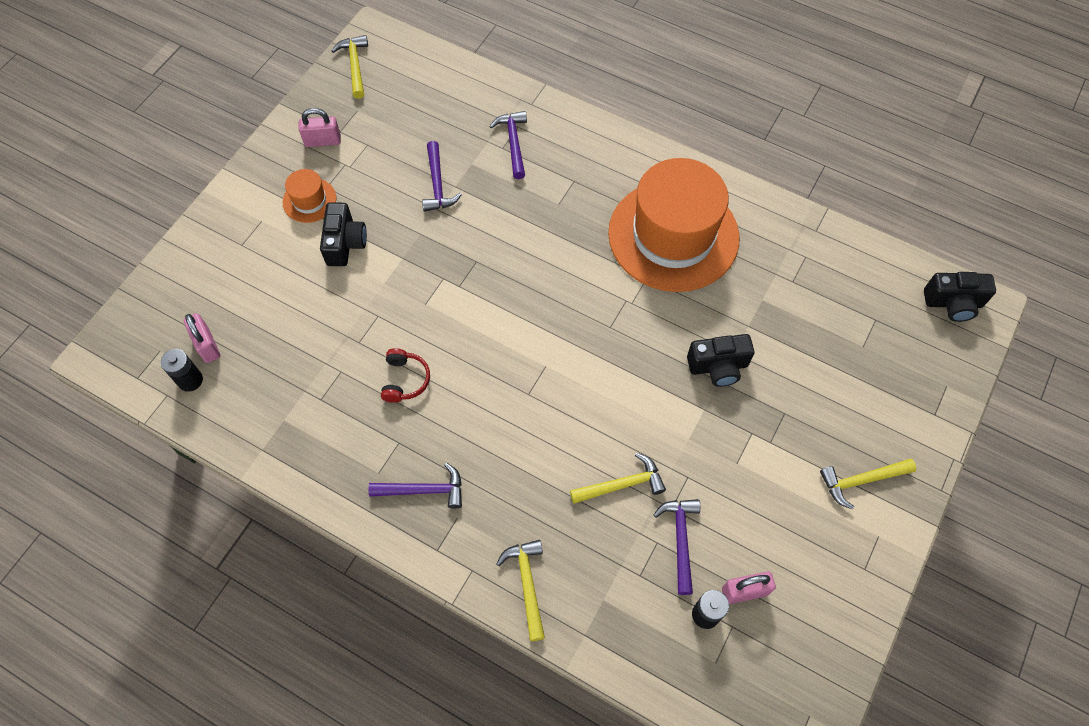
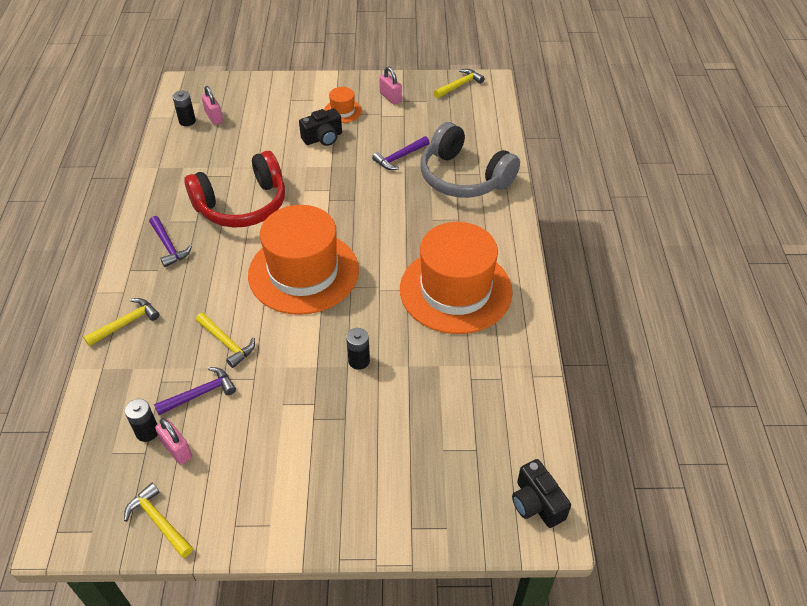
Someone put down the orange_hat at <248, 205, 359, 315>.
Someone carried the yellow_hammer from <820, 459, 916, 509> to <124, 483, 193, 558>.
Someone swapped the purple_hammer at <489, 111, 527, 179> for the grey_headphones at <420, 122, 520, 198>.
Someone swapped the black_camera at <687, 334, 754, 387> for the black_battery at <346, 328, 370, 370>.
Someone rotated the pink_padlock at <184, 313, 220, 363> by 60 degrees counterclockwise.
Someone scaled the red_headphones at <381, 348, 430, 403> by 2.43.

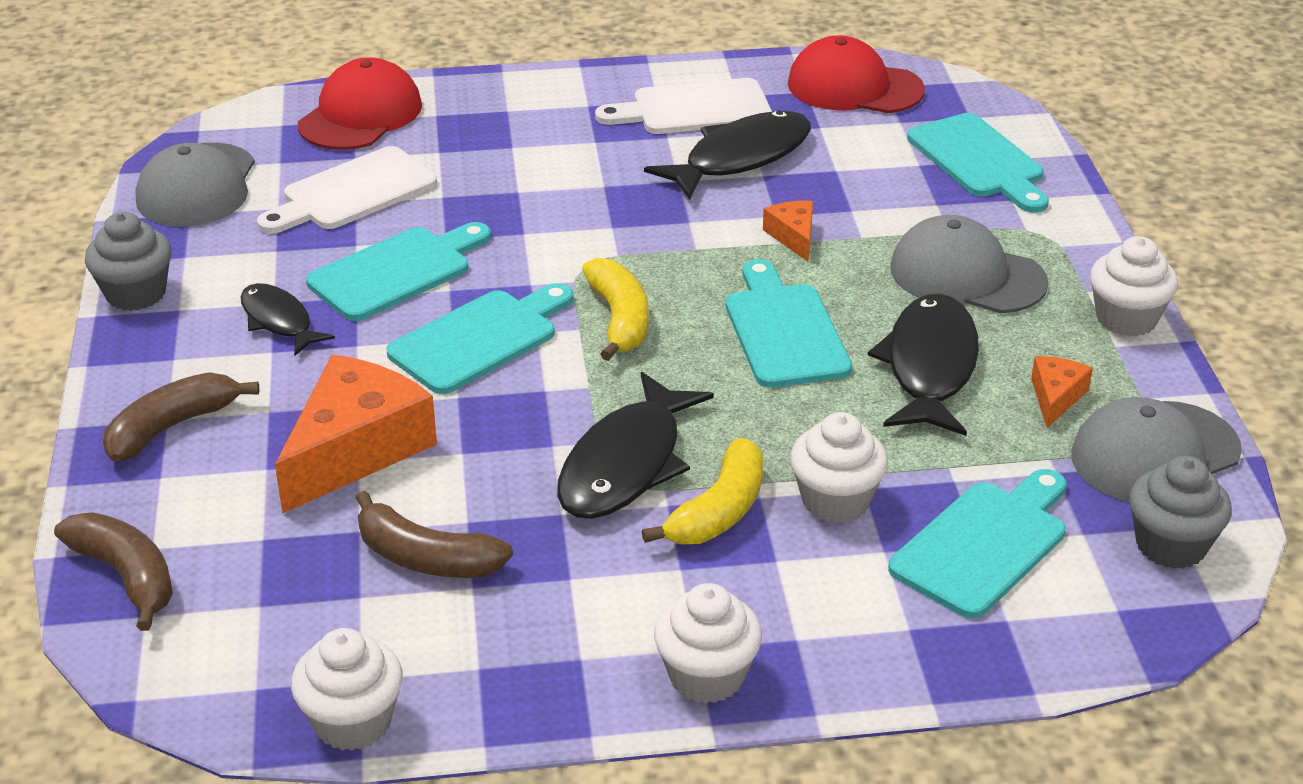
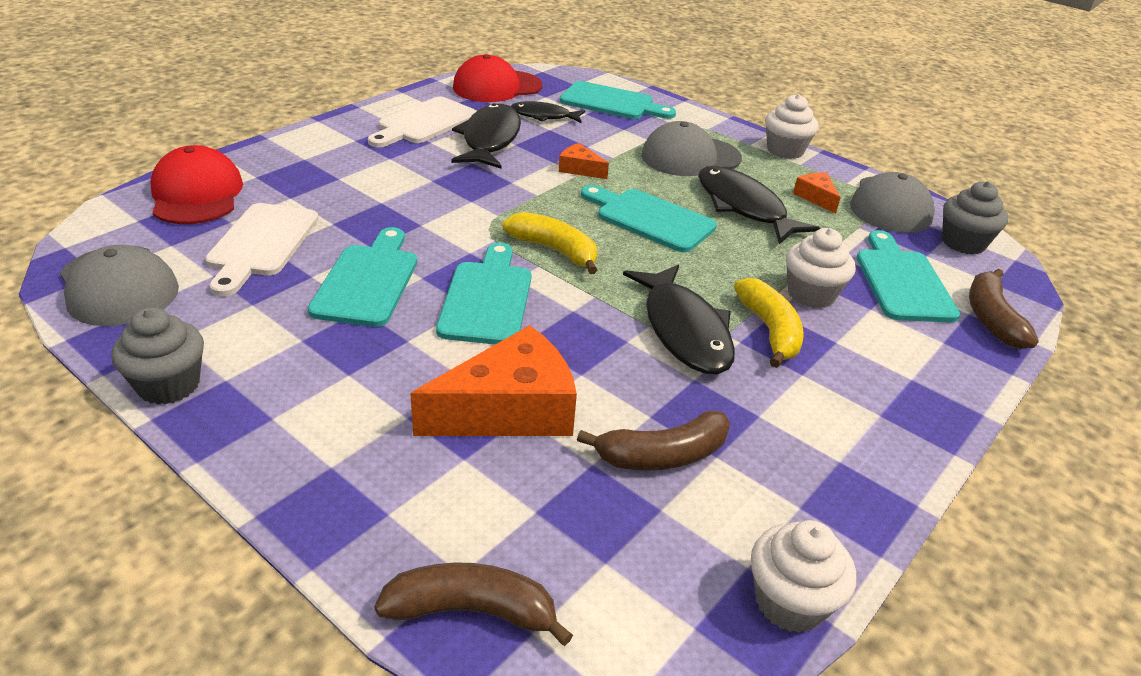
Someone took away the white_cupcake at <654, 583, 762, 703>.
Someone carried the brown_banana from <103, 372, 259, 462> to <969, 269, 1039, 349>.
Someone carried the black_fish from <241, 283, 335, 355> to <511, 101, 585, 123>.
Someone rotated the orange_cheese at <275, 354, 437, 513> by 75 degrees clockwise.

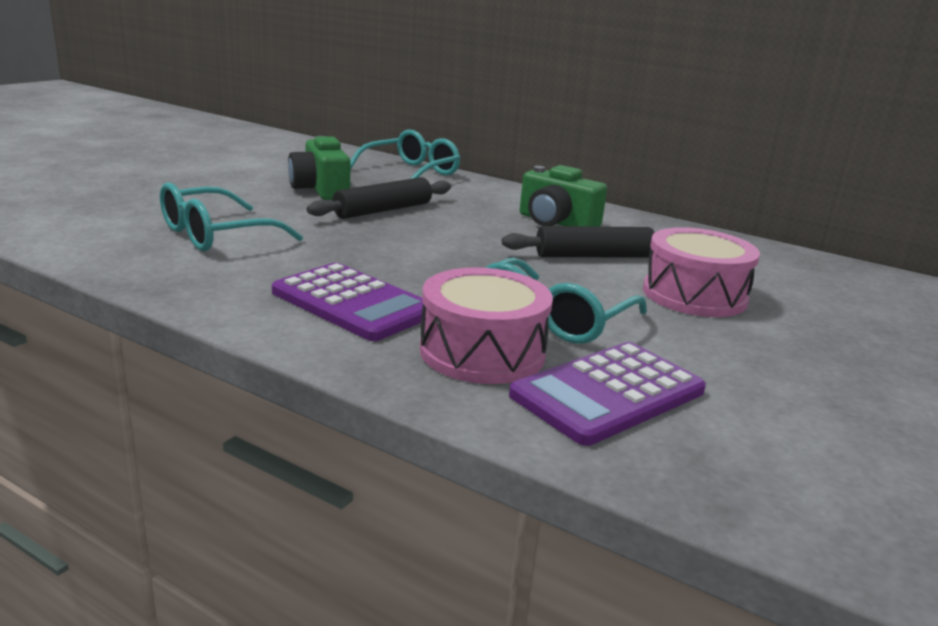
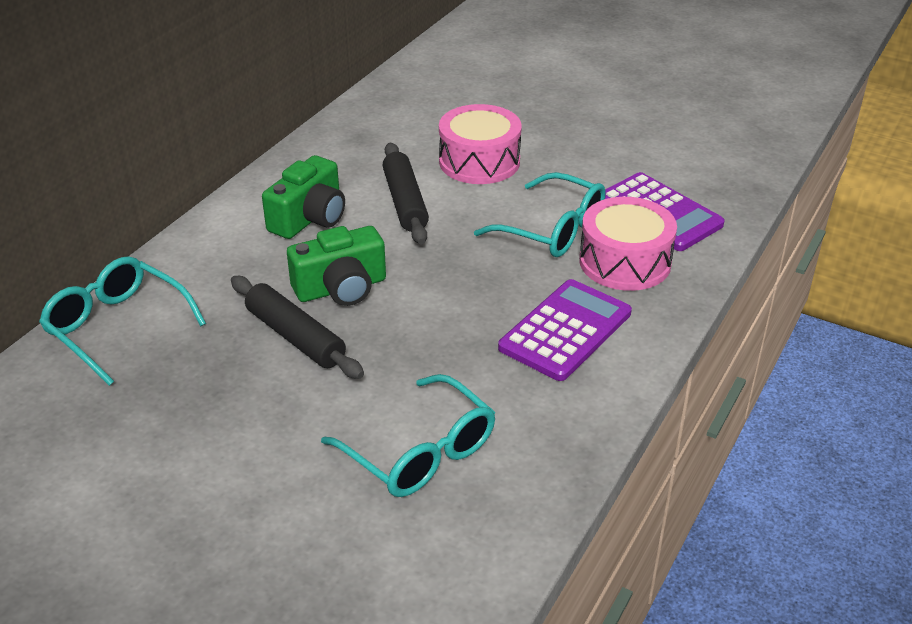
Someone carried the green_camera from <288, 136, 350, 200> to <287, 226, 386, 306>.

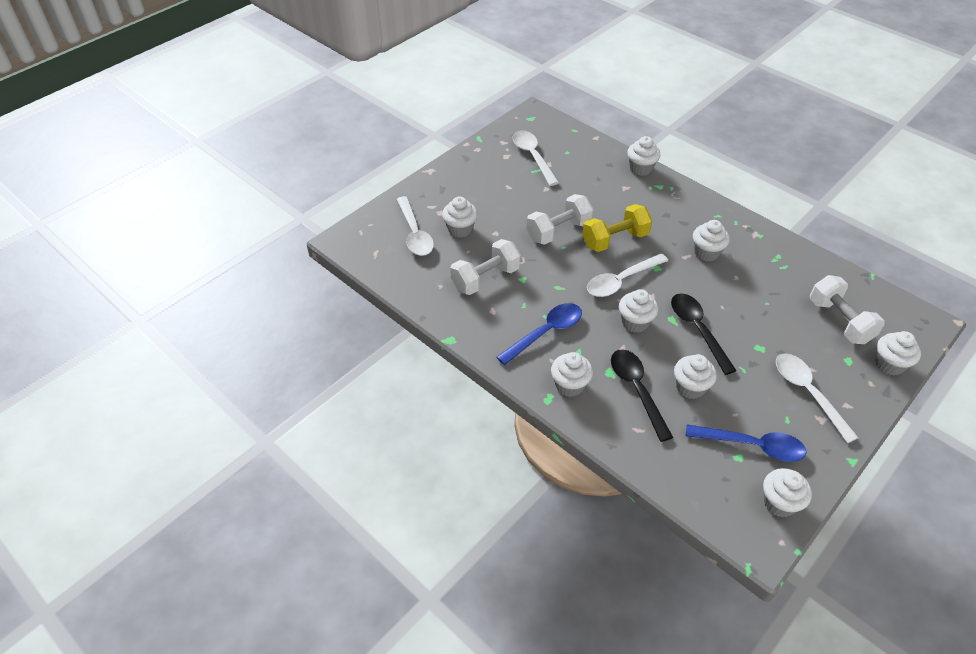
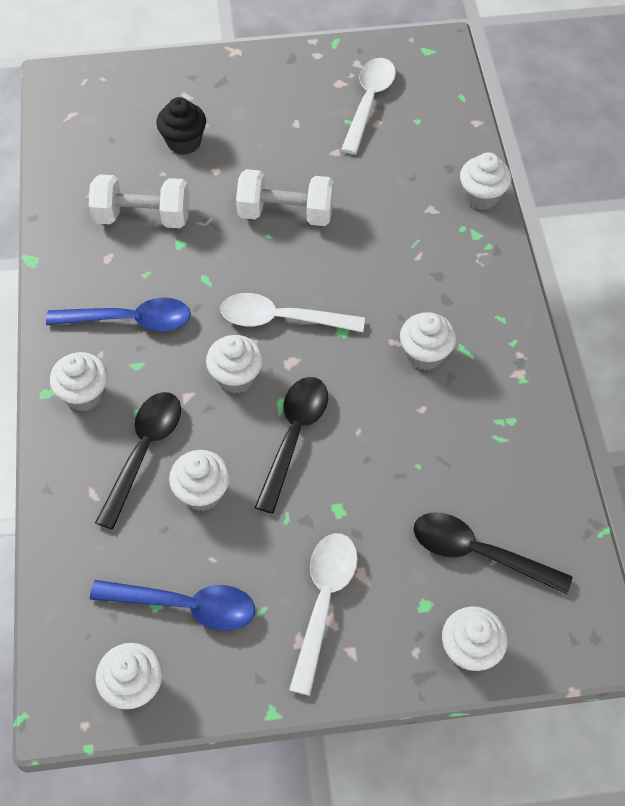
Someone took away the white_spoon at <396, 196, 434, 256>.
Someone took away the yellow_dumbbell at <582, 204, 652, 252>.
Someone swapped the white_dumbbell at <810, 275, 885, 344> for the black_spoon at <413, 513, 573, 594>.
Someone repainted the white_cupcake at <442, 197, 478, 238>, which became the black_cupcake at <156, 97, 206, 155>.
Someone rotated the blue_spoon at <686, 424, 807, 462> by 45 degrees counterclockwise.

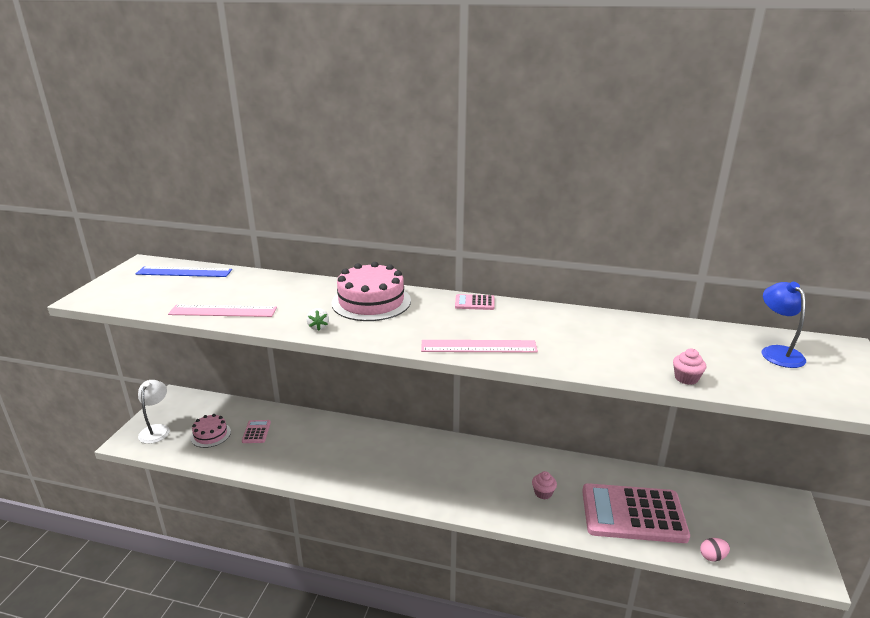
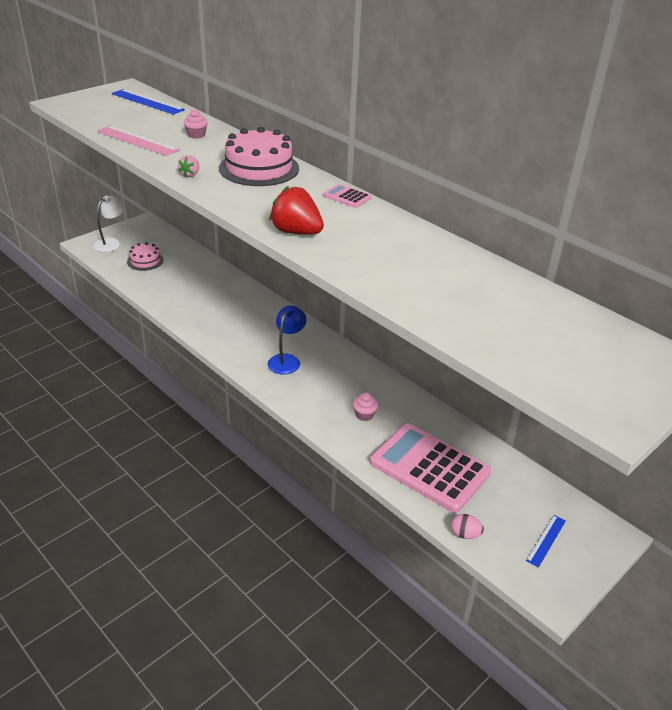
Someone took away the pink_calculator at <242, 420, 271, 443>.
Someone put down the blue_ruler at <526, 515, 566, 568>.
Someone carried the pink_cupcake from <673, 349, 706, 385> to <184, 109, 208, 139>.
Someone carried the blue_lamp from <762, 282, 806, 368> to <268, 305, 307, 375>.
Someone swapped the pink_ruler at <421, 340, 538, 353> for the red_strawberry at <269, 186, 324, 234>.
Someone repainted the white_strawberry at <307, 308, 329, 330>, which became the pink_strawberry at <178, 155, 199, 177>.

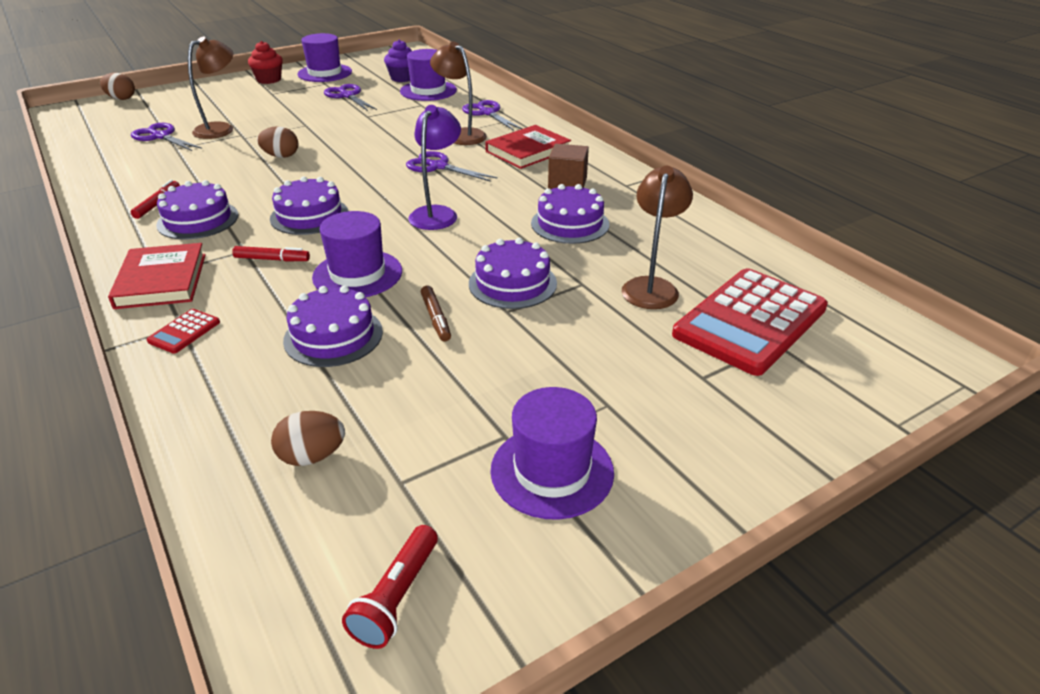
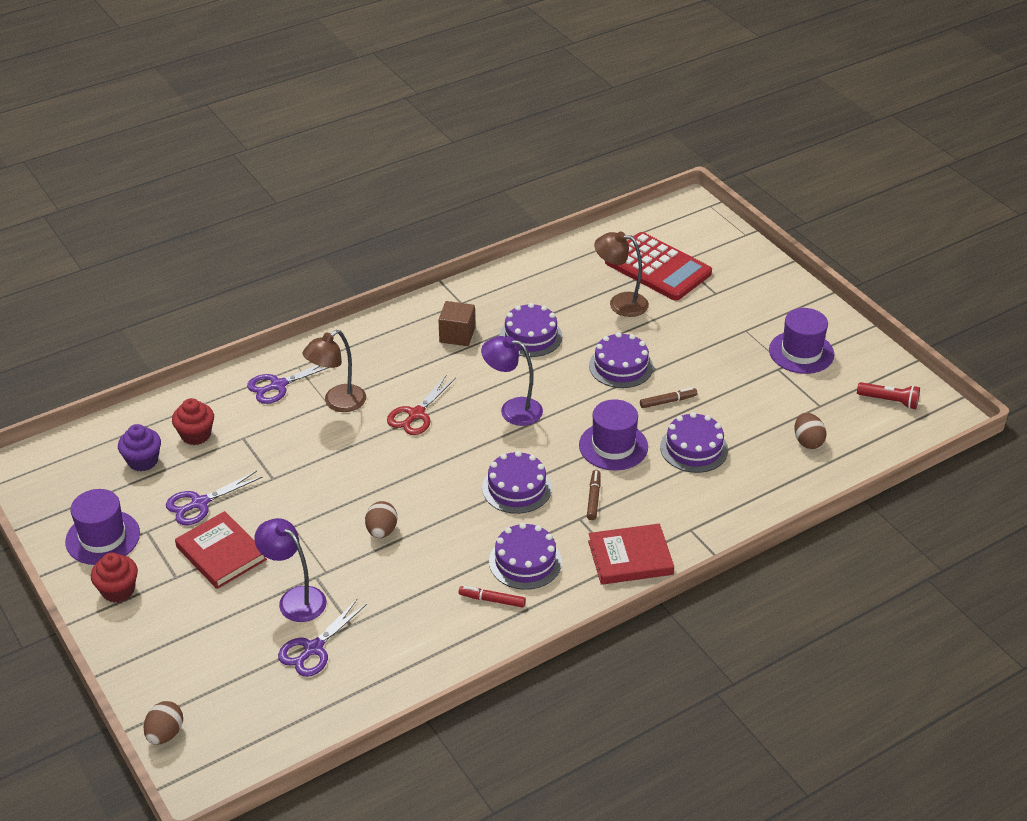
Someone took away the red_calculator at <147, 309, 220, 354>.
Someone carried the red_book from <485, 125, 571, 169> to <175, 511, 267, 589>.
Someone swapped the purple_hat at <400, 49, 457, 101> for the red_cupcake at <172, 398, 214, 445>.
Someone repainted the brown_lamp at <188, 37, 234, 139>, which became the purple_lamp at <254, 518, 327, 622>.
Someone repainted the red_marker at <232, 246, 310, 262>, which became the brown_marker at <587, 470, 600, 520>.
Someone repainted the purple_scissors at <406, 151, 498, 182>, which became the red_scissors at <387, 375, 456, 435>.

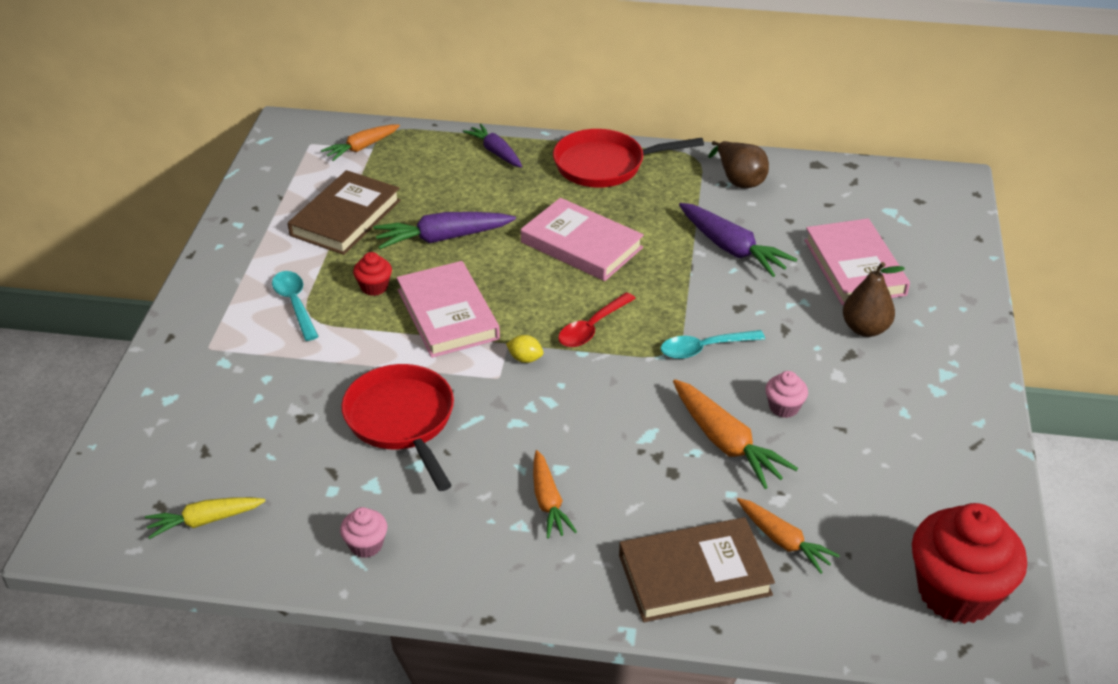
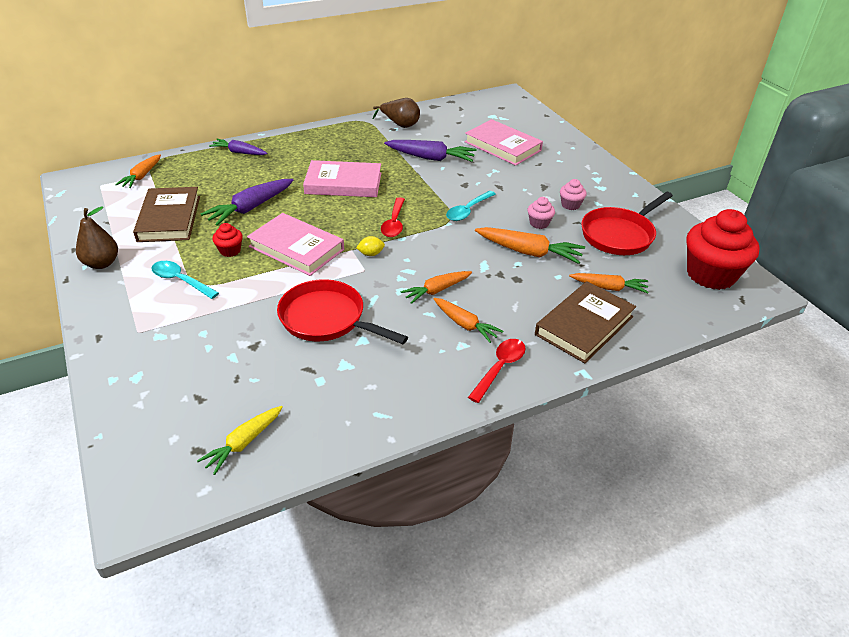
Someone put down the orange_carrot at <401, 271, 472, 304>.
Someone put down the red_spoon at <468, 339, 526, 403>.
Someone carried the pink_cupcake from <340, 507, 387, 558> to <560, 179, 587, 210>.
Someone carried the red_pan from <553, 129, 704, 188> to <581, 192, 673, 255>.
Someone carried the brown_pear from <843, 262, 905, 337> to <76, 207, 118, 269>.

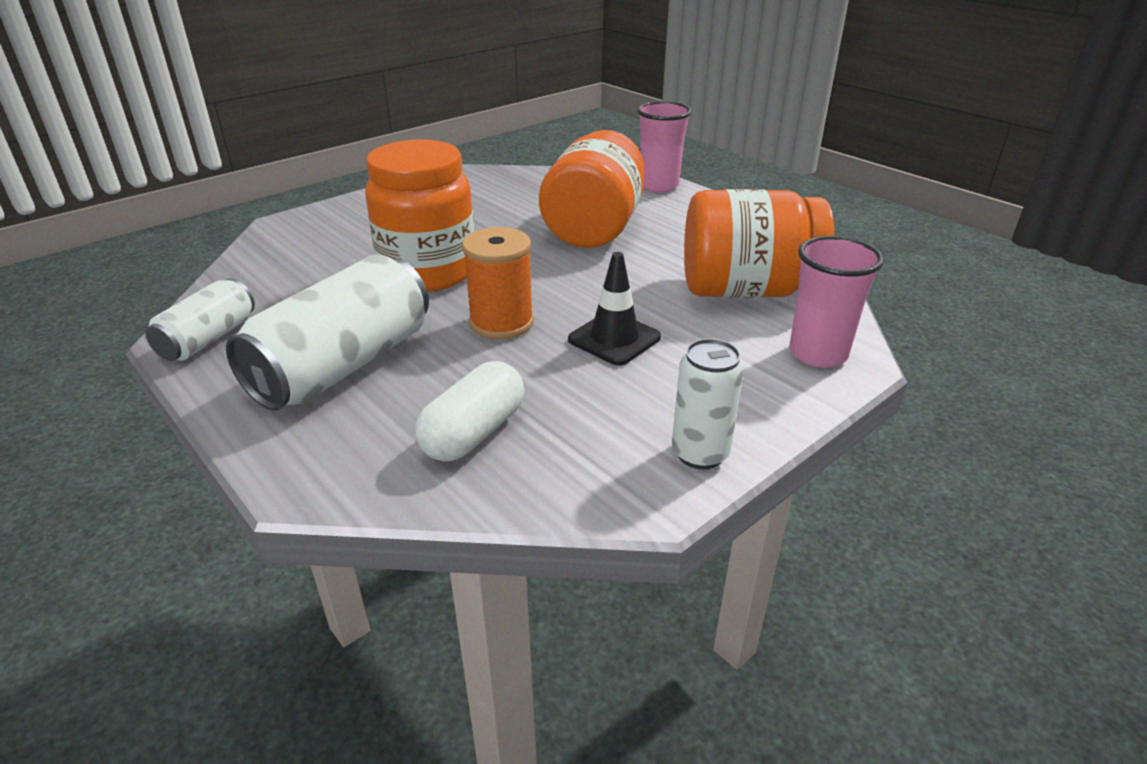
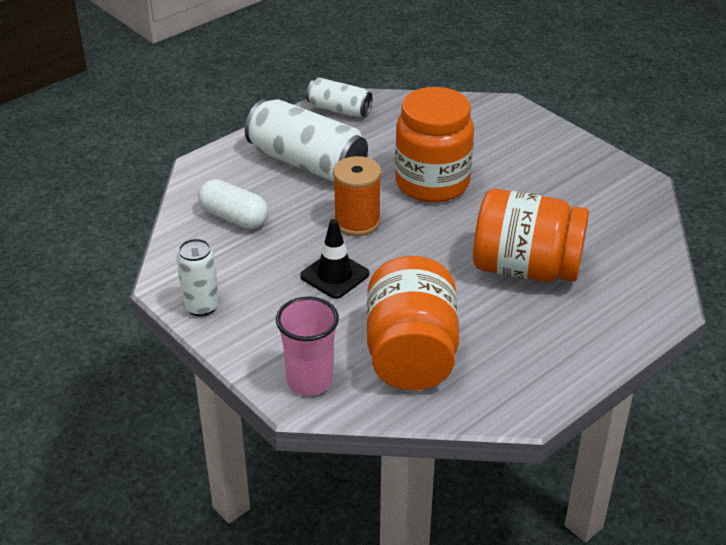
Someone took away the pink_cup at <637, 101, 692, 192>.

